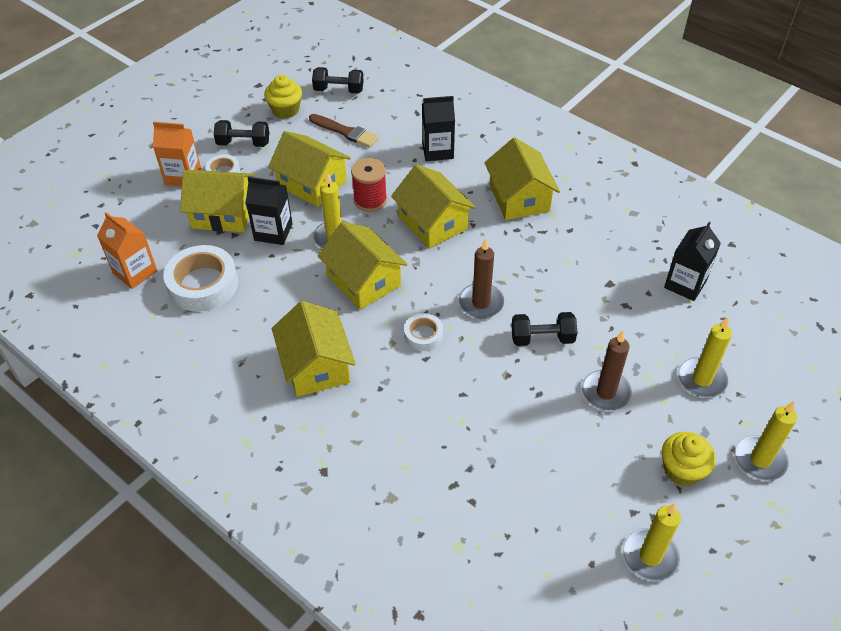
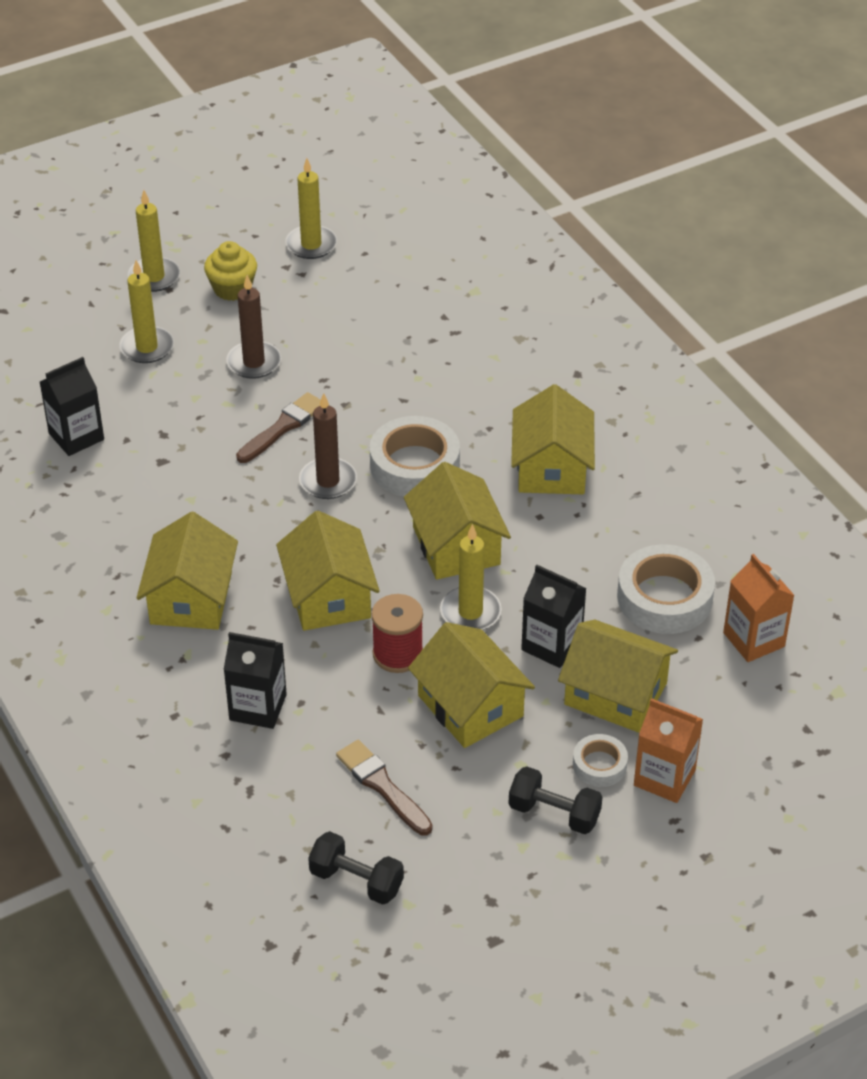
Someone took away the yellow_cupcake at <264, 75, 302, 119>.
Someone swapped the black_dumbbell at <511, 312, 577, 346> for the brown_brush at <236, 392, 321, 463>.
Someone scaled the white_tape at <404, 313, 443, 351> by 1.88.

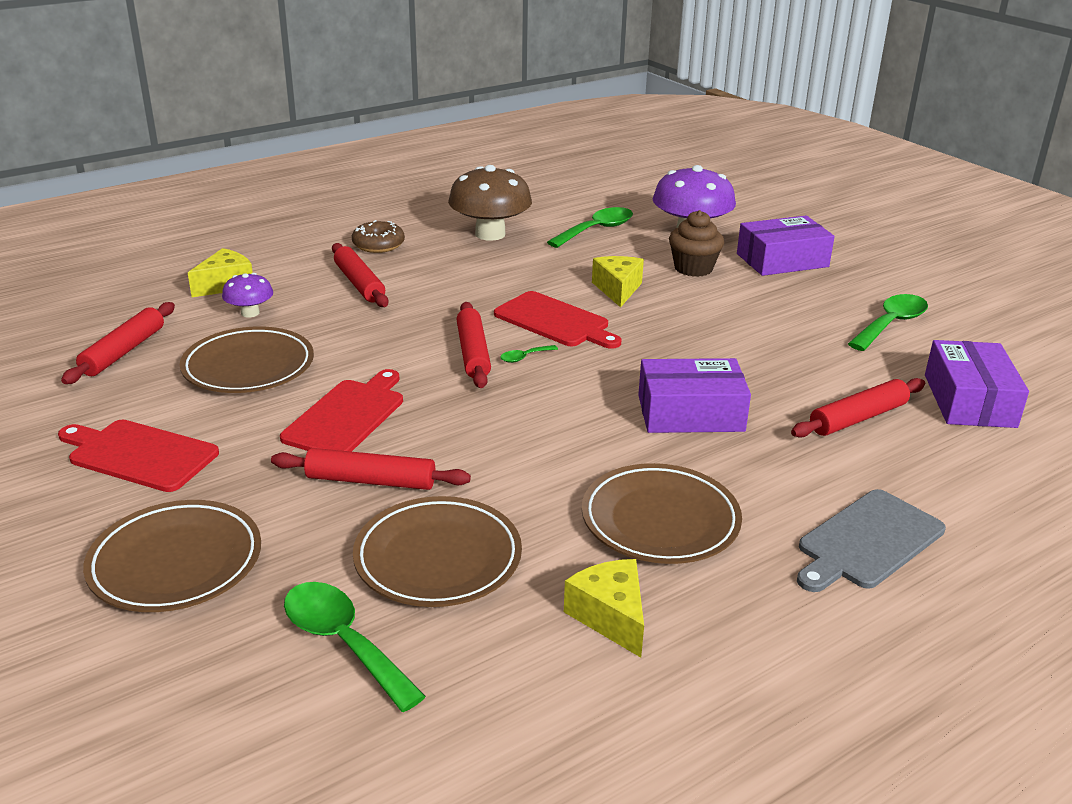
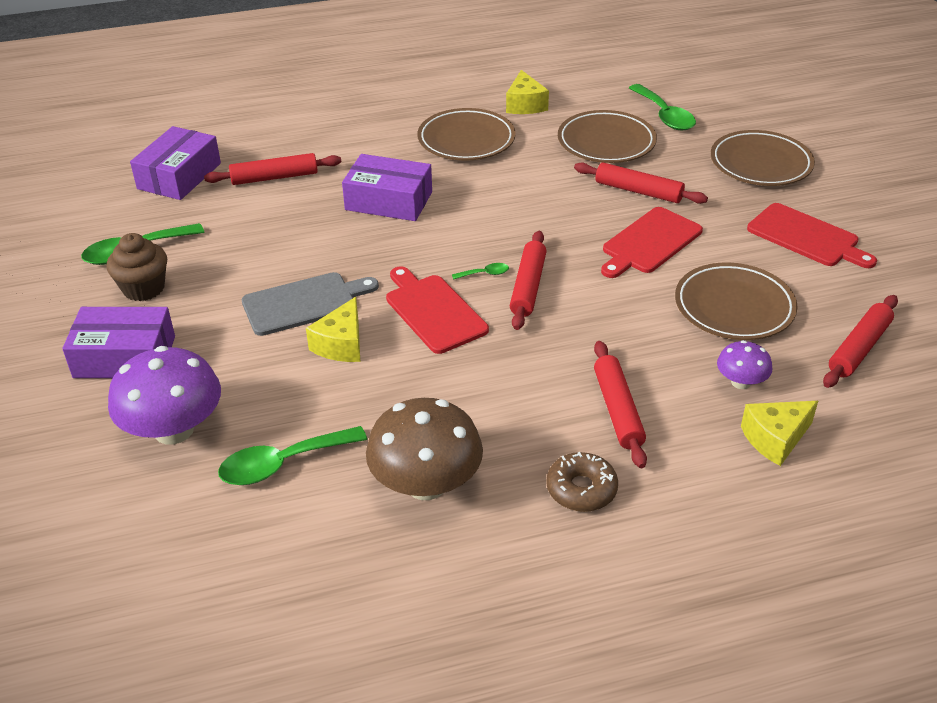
Someone carried the brown_cupcake from <669, 210, 724, 277> to <107, 233, 167, 301>.
Someone carried the grey_cutting_board from <797, 489, 946, 592> to <242, 272, 379, 336>.

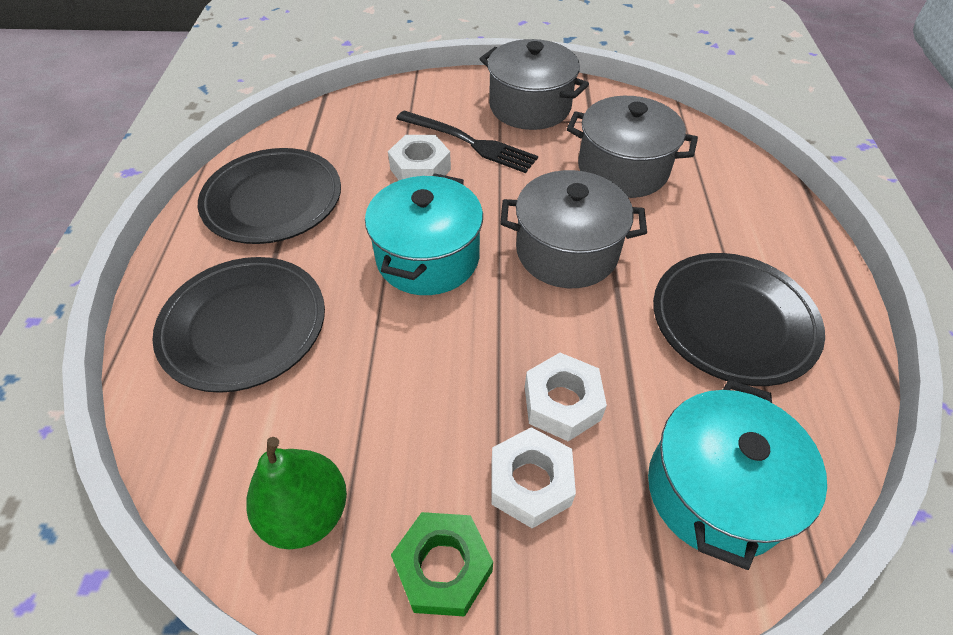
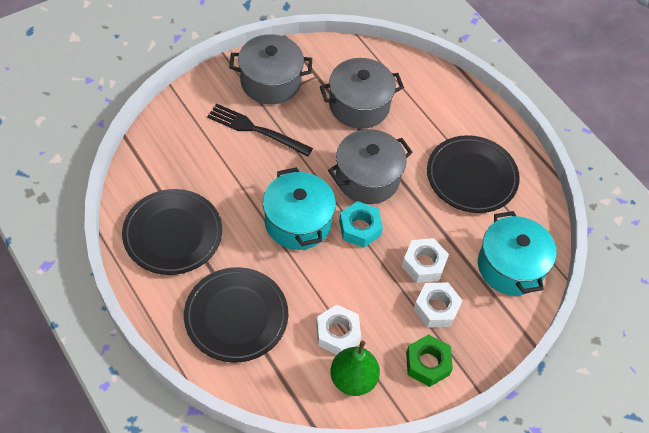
Someone put down the turquoise_nut at <339, 201, 383, 248>.
Someone carried the white_nut from <388, 135, 451, 180> to <316, 305, 361, 355>.
Someone rotated the black_fork at <396, 111, 538, 173> by 150 degrees counterclockwise.

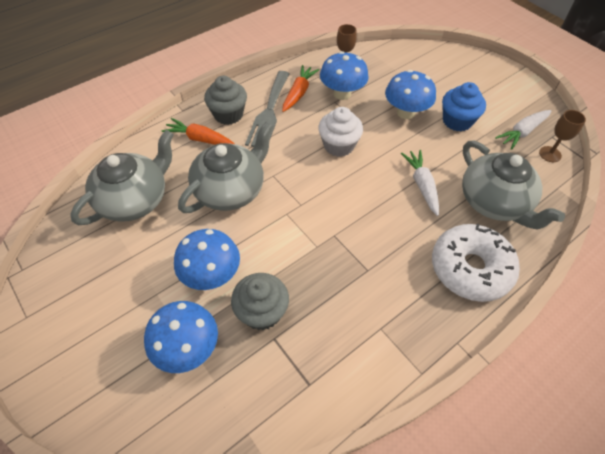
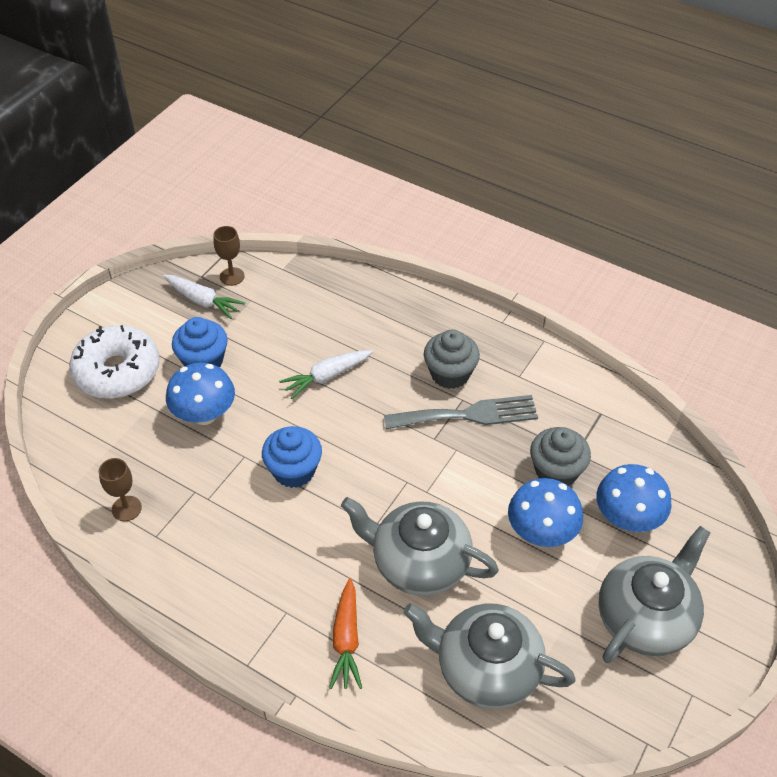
Someone took away the orange_carrot at <282, 65, 319, 112>.
Someone took away the blue_mushroom at <320, 51, 369, 100>.
Someone carried the grey_cupcake from <204, 76, 247, 125> to <424, 329, 480, 389>.
Someone carried the grey_fork from <245, 71, 290, 147> to <384, 395, 538, 429>.
Someone carried the white_donut from <432, 224, 520, 302> to <69, 325, 160, 399>.
Someone carried the grey_teapot from <462, 141, 565, 229> to <598, 526, 711, 663>.
Someone repainted the white_cupcake at <318, 107, 363, 157>, which became the blue_cupcake at <262, 426, 322, 488>.

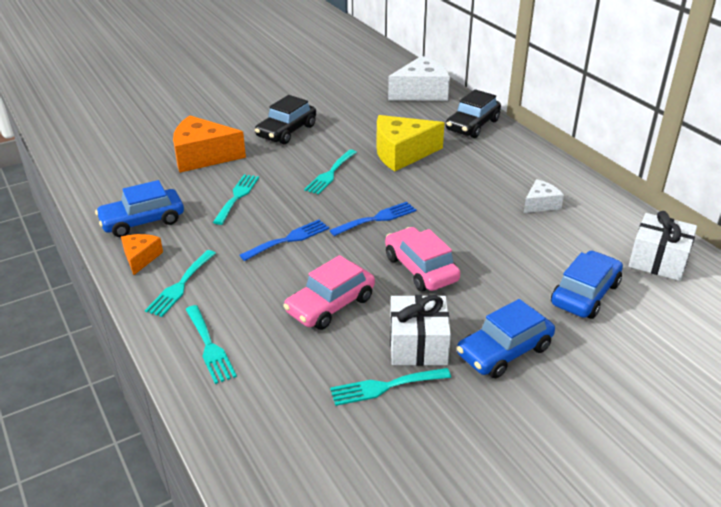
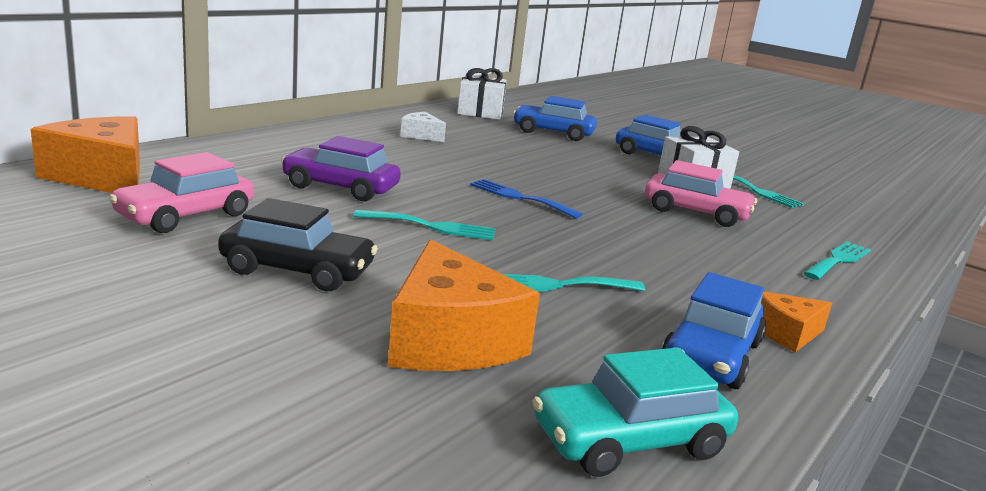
Someone took away the turquoise_fork at <145, 250, 216, 317>.
Someone took away the blue_fork at <240, 220, 329, 261>.
Someone took away the black_car at <446, 89, 501, 138>.
Someone put down the turquoise_car at <533, 347, 738, 477>.
Someone carried the pink_car from <385, 227, 460, 292> to <109, 152, 254, 233>.
Someone swapped the yellow_cheese at <376, 115, 445, 171> for the purple_car at <281, 136, 401, 201>.
Someone repainted the white_cheese at <388, 56, 450, 101>, which became the orange_cheese at <31, 116, 140, 193>.
Someone rotated the blue_car at <95, 180, 184, 237> by 75 degrees clockwise.

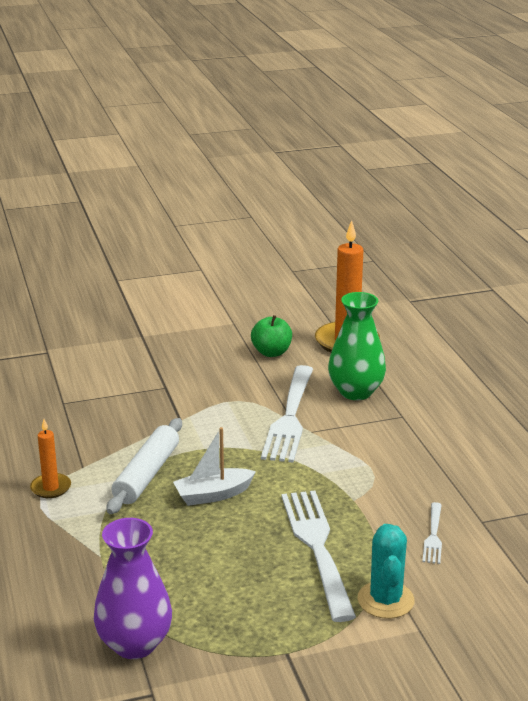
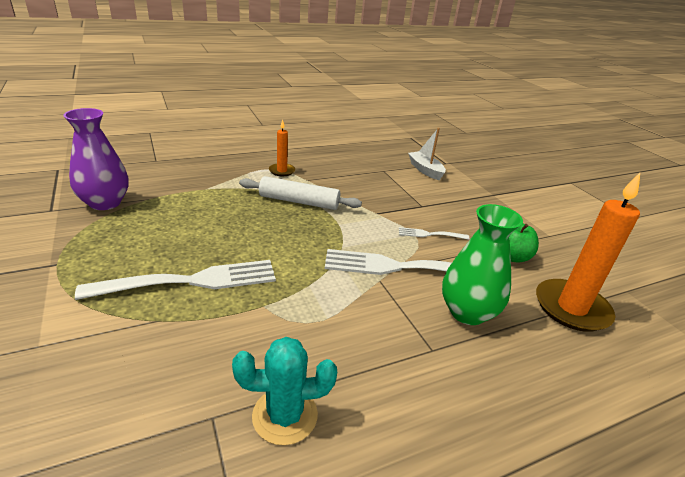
Someone carried the white_boat from <173, 427, 256, 506> to <408, 128, 446, 180>.
Someone carried the turquoise_cactus from <358, 524, 415, 619> to <232, 337, 337, 445>.
Someone carried the white_fork from <422, 502, 442, 564> to <399, 227, 470, 240>.

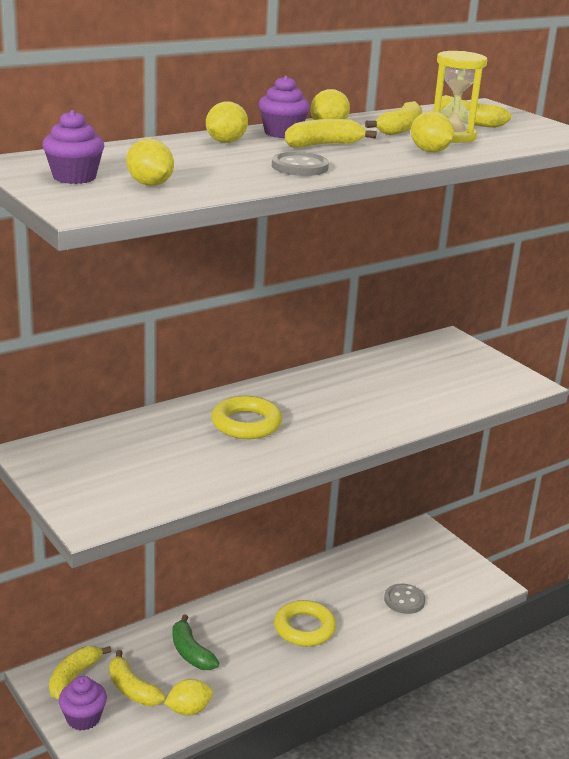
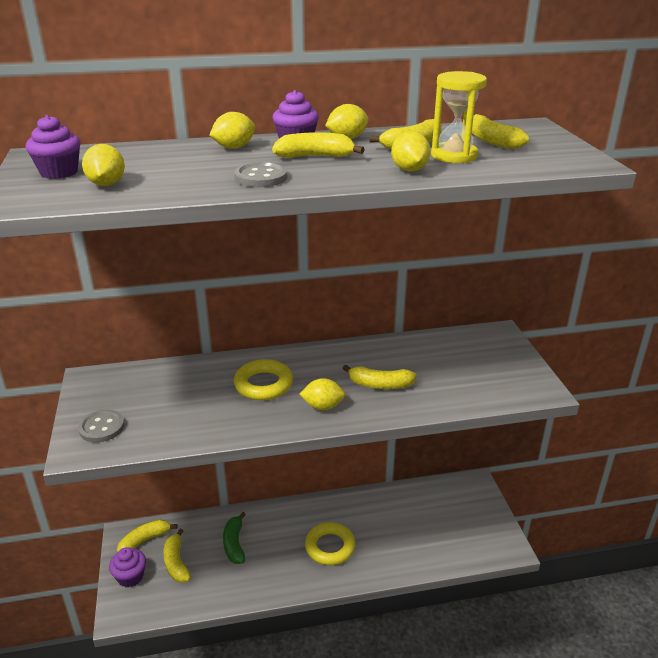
Someone put down the yellow_banana at <343, 365, 417, 389>.
Someone carried the yellow_lemon from <164, 679, 213, 716> to <300, 378, 345, 410>.
Someone carried the grey_button from <384, 584, 425, 614> to <78, 409, 125, 442>.

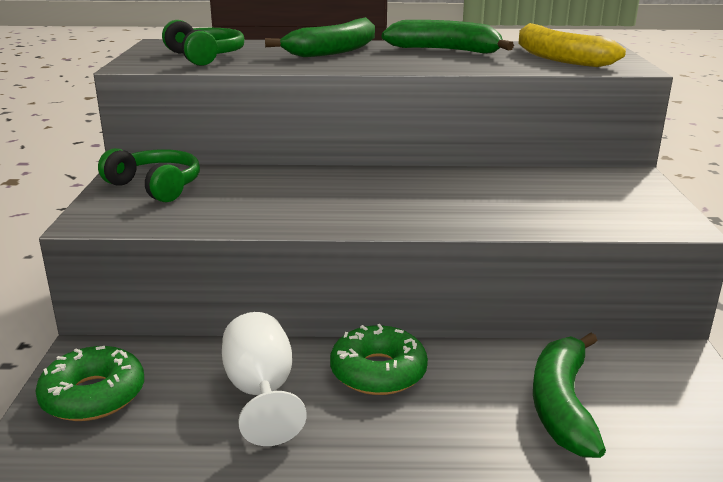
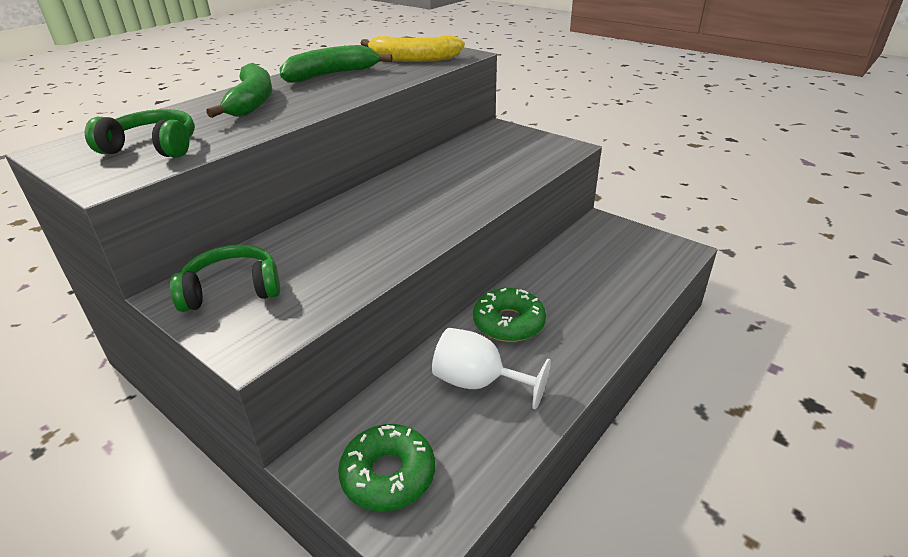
Someone took away the green_banana at <533, 332, 606, 458>.

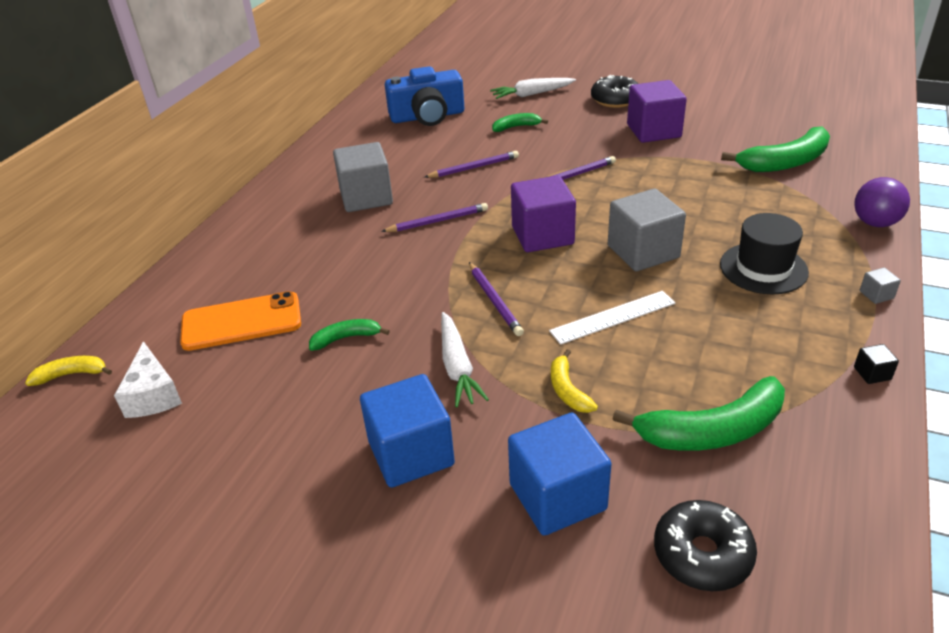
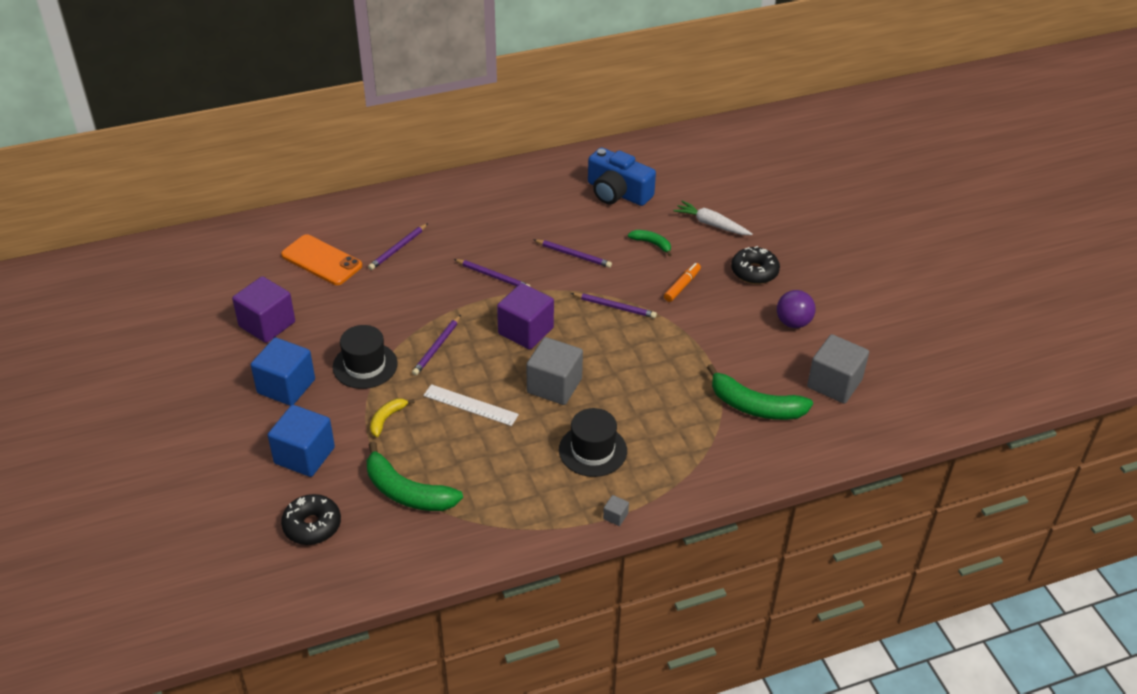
Someone took away the yellow_banana at <25, 356, 112, 386>.
Someone took away the white_cheese at <114, 341, 182, 418>.
Someone took away the green_banana at <309, 319, 390, 351>.
Someone took away the black_cube at <854, 344, 899, 384>.
Someone put down the purple_pencil at <368, 223, 428, 270>.
Someone put down the orange_marker at <664, 263, 701, 302>.
Someone carried the grey_cube from <333, 142, 393, 212> to <807, 334, 869, 404>.
Someone carried the purple_cube from <627, 80, 687, 143> to <232, 276, 295, 343>.
Someone carried the purple_ball from <854, 177, 910, 227> to <777, 290, 815, 328>.
Someone swapped the white_carrot at <441, 312, 489, 407> for the black_hat at <332, 325, 398, 389>.

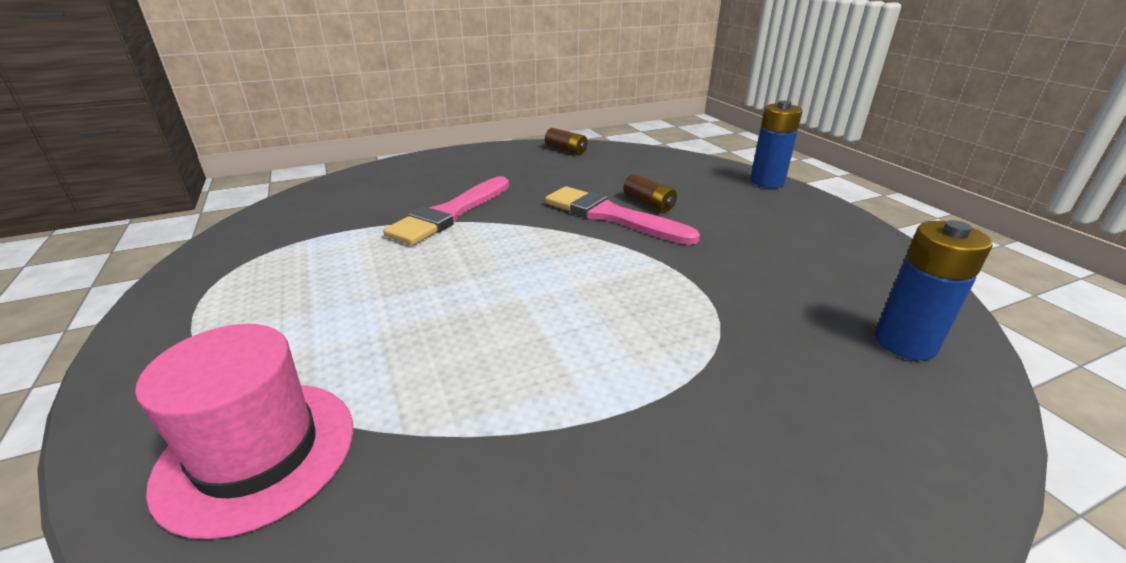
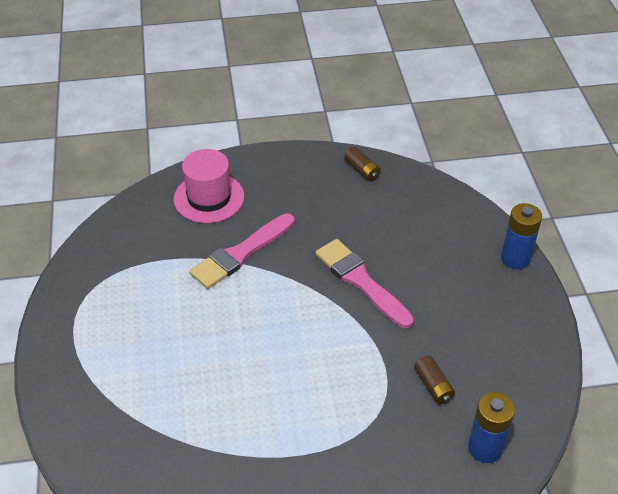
Someone carried the pink_hat from <135, 324, 353, 539> to <174, 149, 244, 223>.
Someone carried the brown_battery from <623, 174, 677, 212> to <414, 355, 455, 404>.

